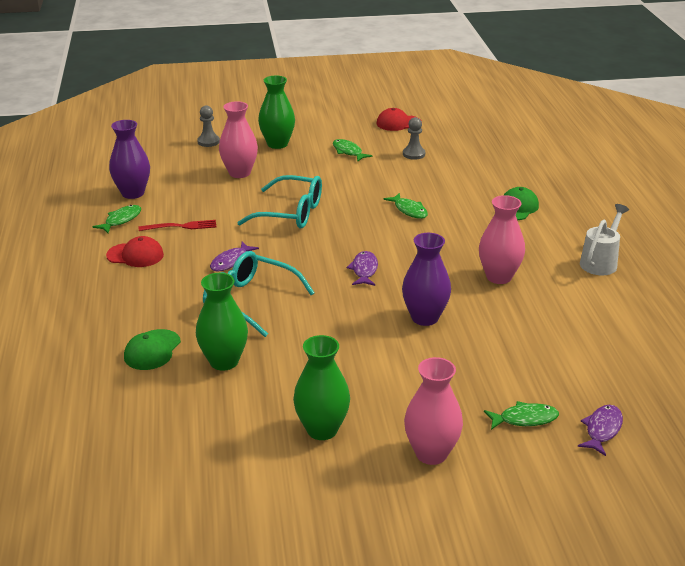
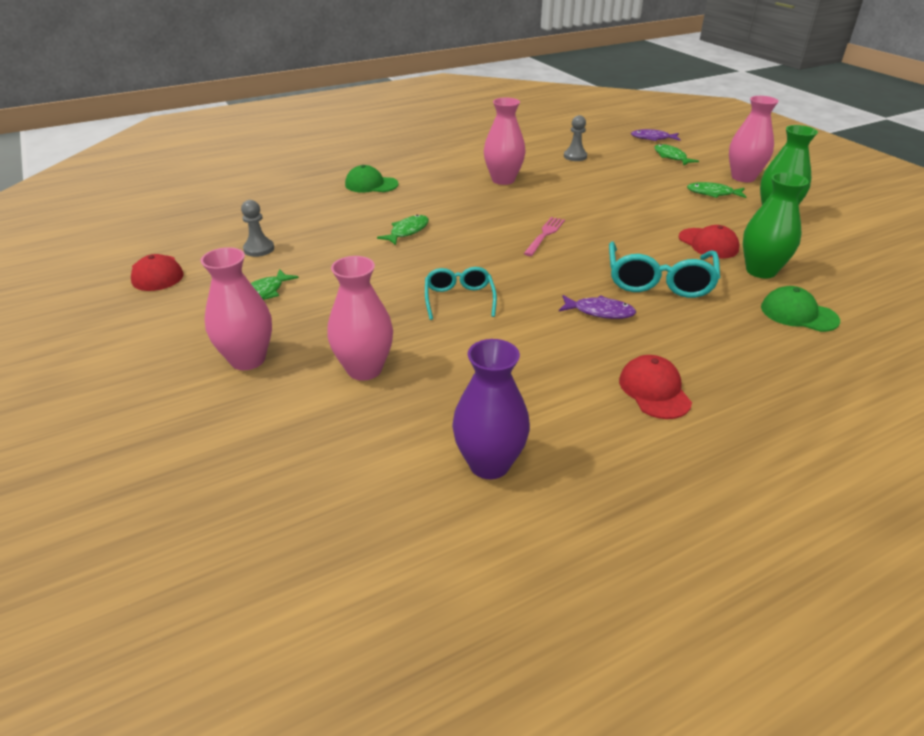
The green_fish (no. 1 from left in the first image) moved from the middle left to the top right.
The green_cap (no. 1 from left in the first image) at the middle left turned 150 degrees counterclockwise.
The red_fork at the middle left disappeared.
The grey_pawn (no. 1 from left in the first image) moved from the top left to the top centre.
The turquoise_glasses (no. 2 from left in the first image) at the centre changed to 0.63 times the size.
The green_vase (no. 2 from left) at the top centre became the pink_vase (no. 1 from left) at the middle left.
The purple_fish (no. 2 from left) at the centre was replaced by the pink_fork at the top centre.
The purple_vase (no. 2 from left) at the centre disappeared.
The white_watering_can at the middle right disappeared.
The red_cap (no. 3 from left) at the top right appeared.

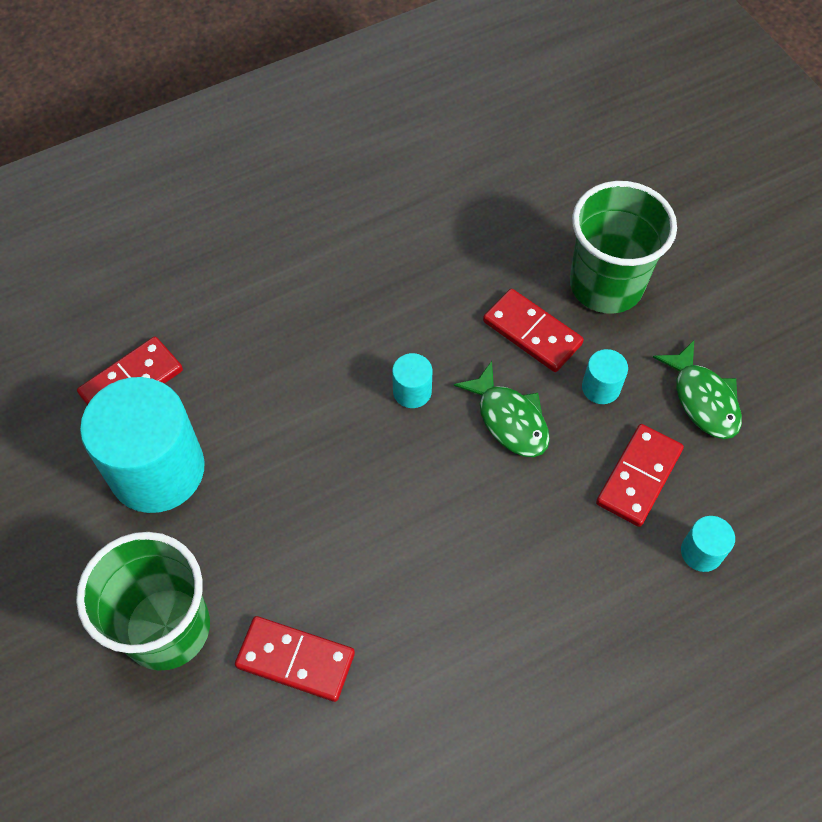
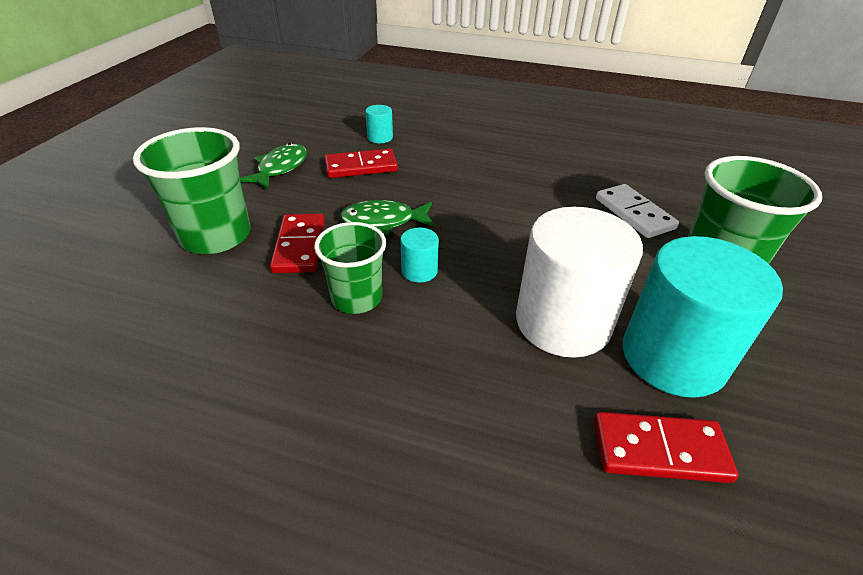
The red_domino (no. 2 from left) at the bottom centre became the white_domino at the middle right.
The green_fish (no. 1 from left in the first image) at the centre turned 105 degrees counterclockwise.
The turquoise_cylinder (no. 3 from left) at the middle right disappeared.
The green_cup (no. 2 from left) at the centre appeared.
The white_cylinder at the middle right appeared.

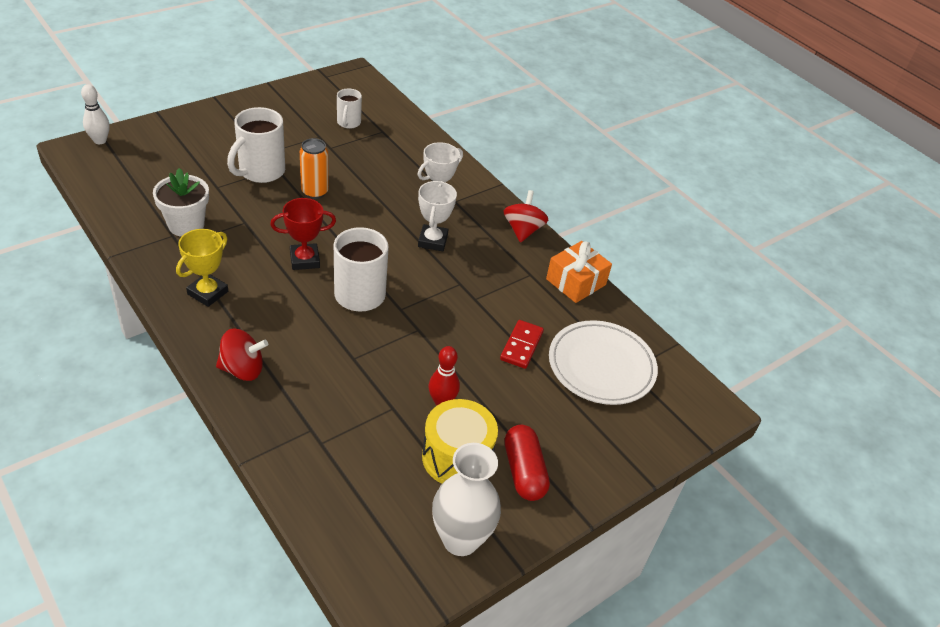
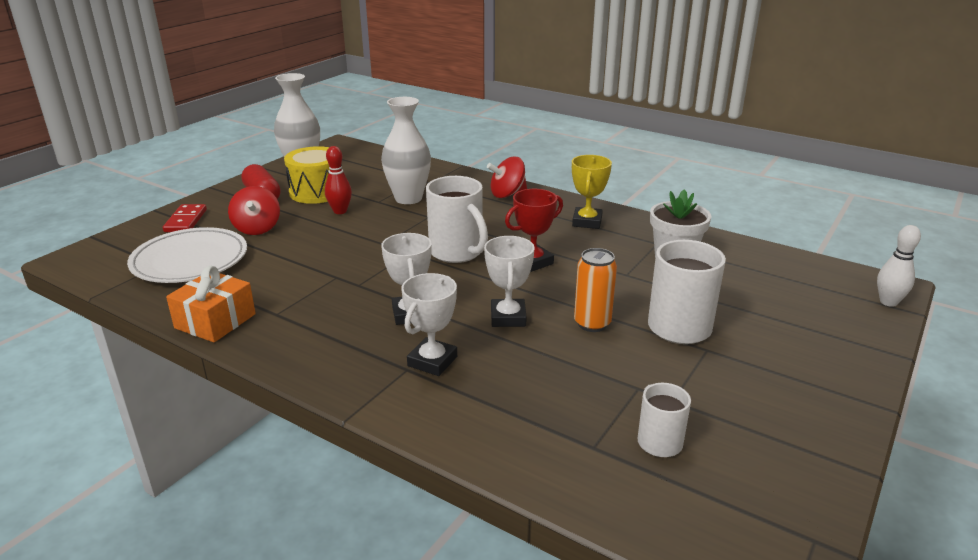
The red_domino moved from the centre to the middle left.
The red_spinning_top (no. 2 from left in the first image) moved from the centre to the middle left.
The white_vase (no. 2 from left) at the top centre appeared.
The white_trophy (no. 3 from left) at the centre appeared.

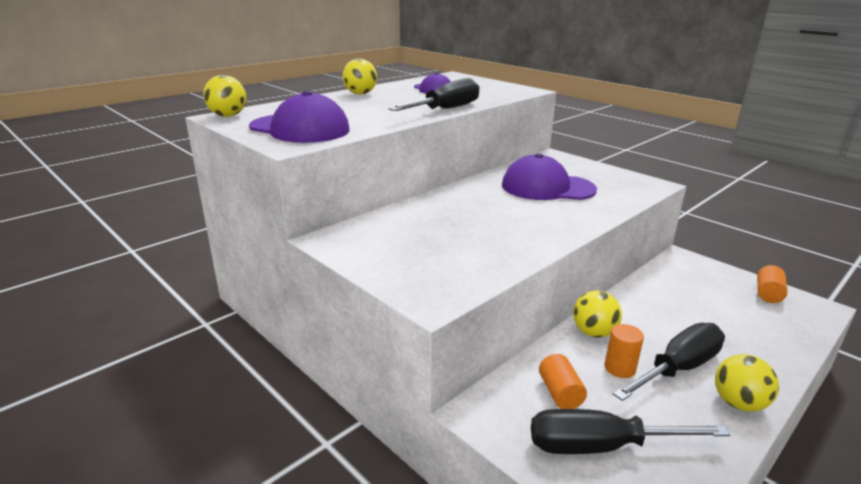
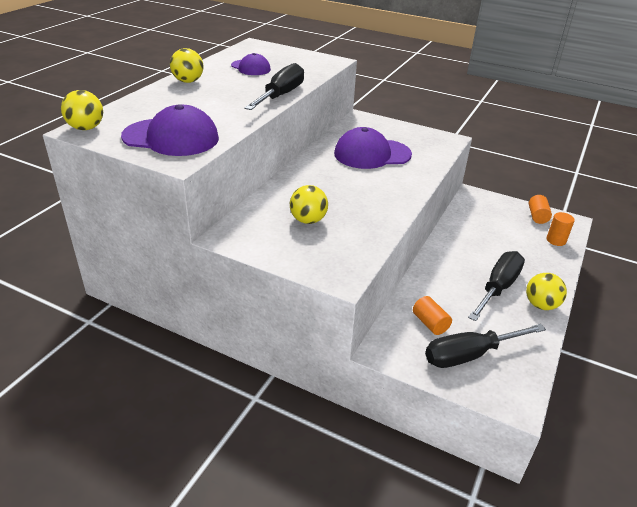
The yellow_ball (no. 3 from left) moved from the middle right to the centre.
The orange_cylinder (no. 2 from left in the first image) moved from the bottom right to the middle right.

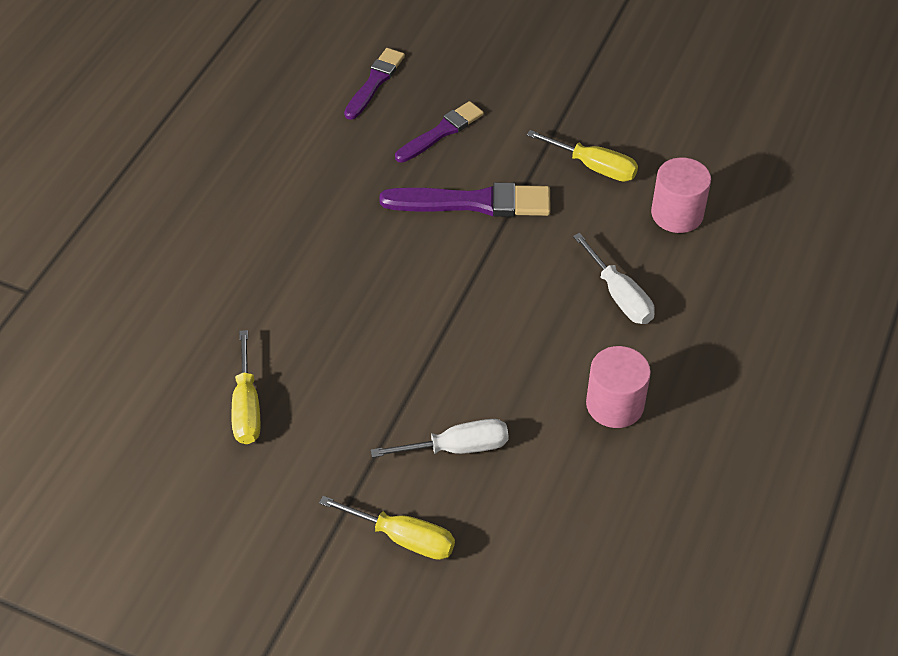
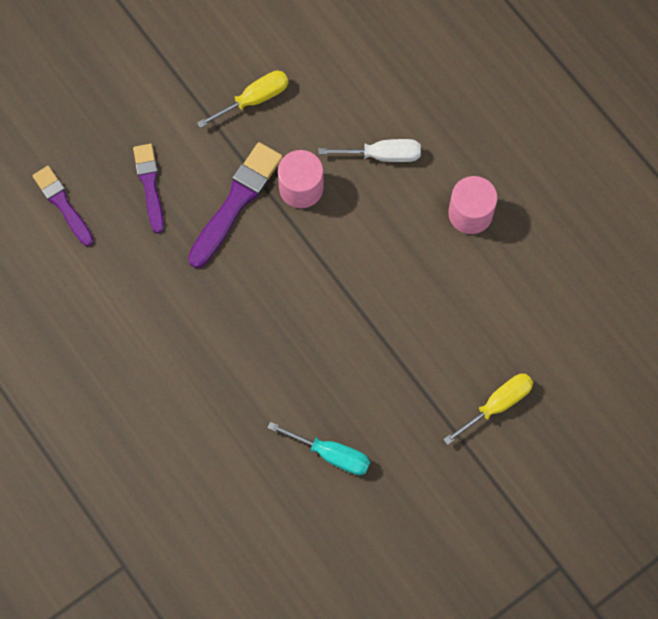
The yellow_screwdriver (no. 1 from left) at the middle left became the turquoise_screwdriver at the bottom centre.
The white_screwdriver (no. 1 from left) at the bottom centre disappeared.
The pink_cylinder (no. 2 from left in the first image) moved from the top right to the top centre.

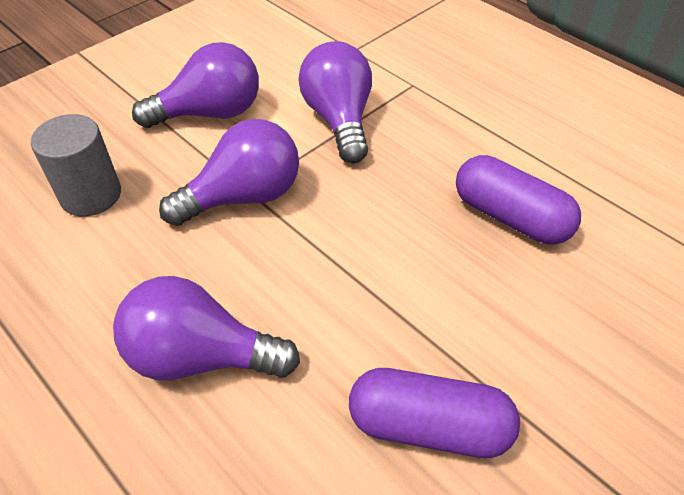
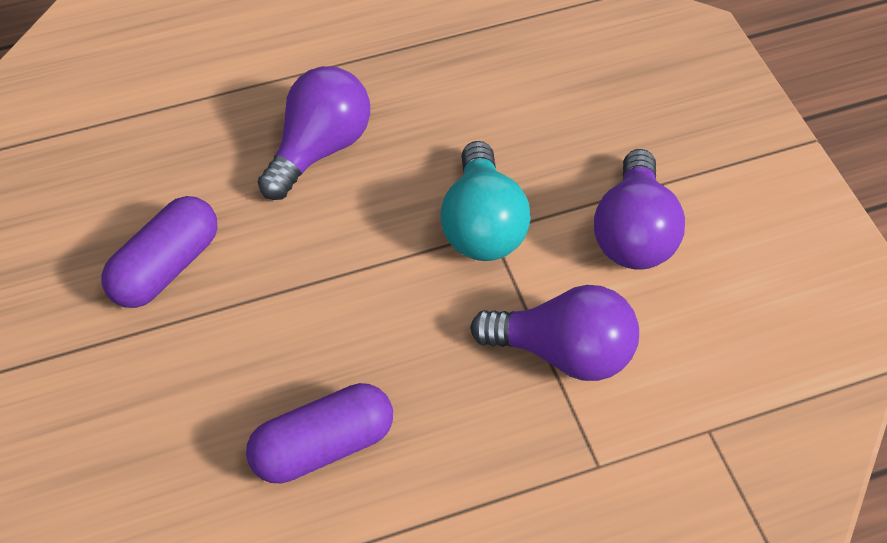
The grey_cylinder at the middle left disappeared.
The purple_light_bulb (no. 3 from left) at the centre became the turquoise_light_bulb at the centre.

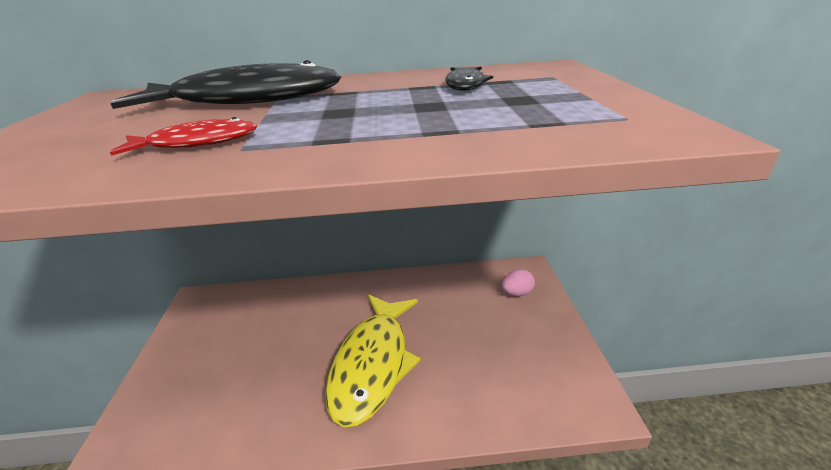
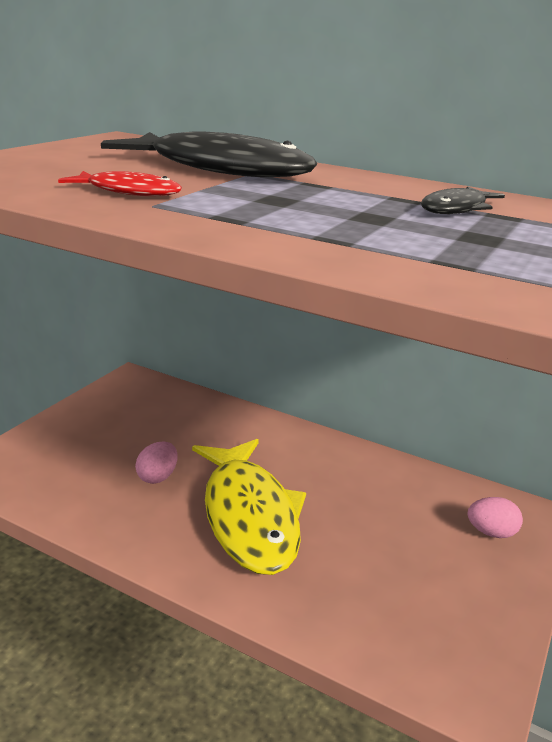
The yellow_fish at the bottom centre turned 60 degrees counterclockwise.
The pink_egg (no. 1 from left) at the middle left appeared.

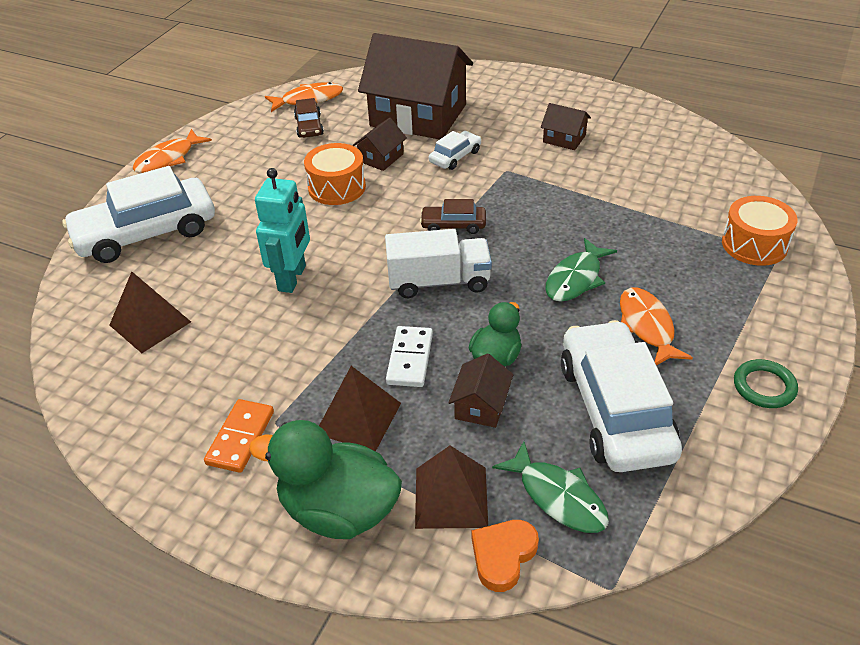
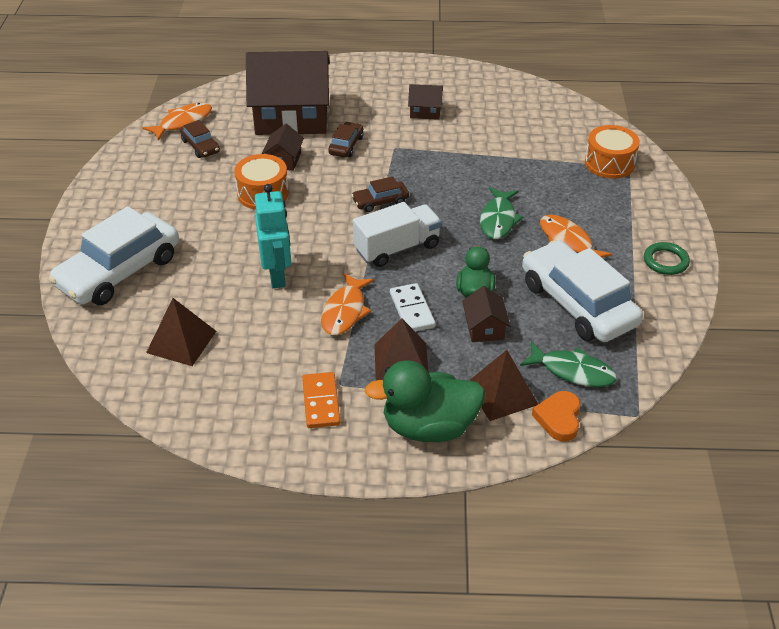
The orange_fish (no. 1 from left in the first image) moved from the top left to the centre.
The white_car (no. 2 from left) at the top centre became the brown_car (no. 2 from left) at the top centre.

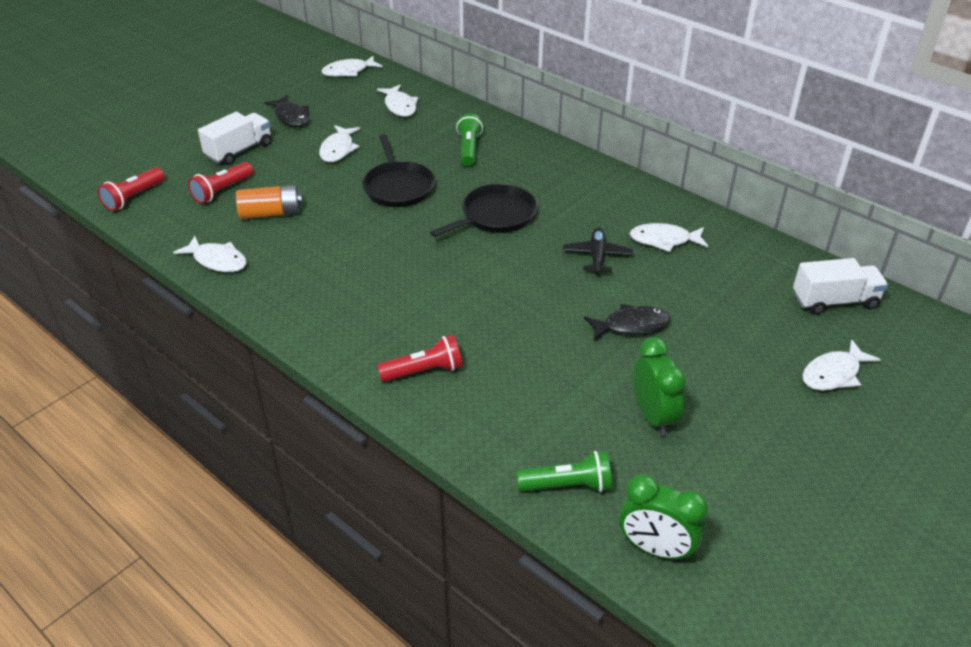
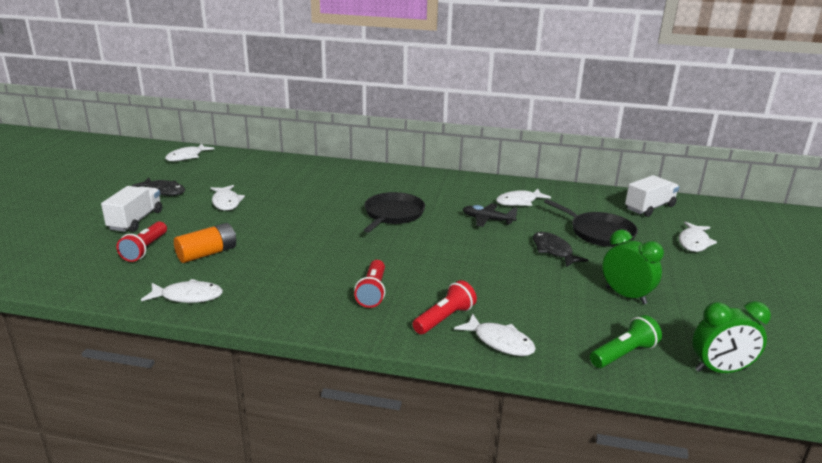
The red_flashlight (no. 1 from left in the first image) moved from the top left to the centre.
The black_pan (no. 1 from left in the first image) moved from the top centre to the middle right.
The white_fish (no. 4 from left) moved from the top centre to the bottom centre.
The green_flashlight (no. 1 from left) at the top centre disappeared.
The black_plane at the centre turned 45 degrees counterclockwise.
The black_fish (no. 2 from left) at the centre turned 75 degrees counterclockwise.

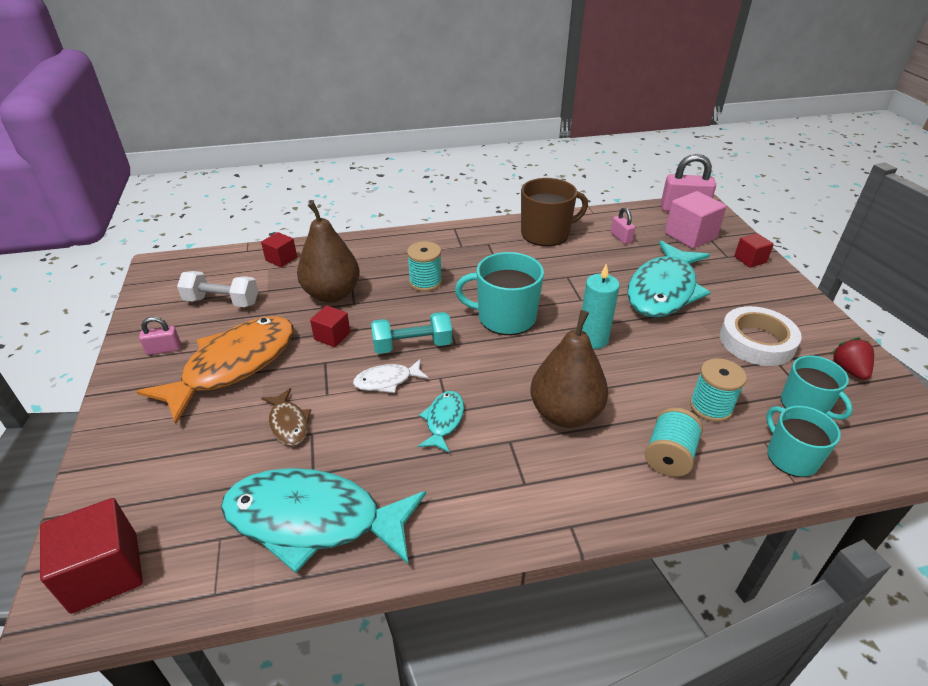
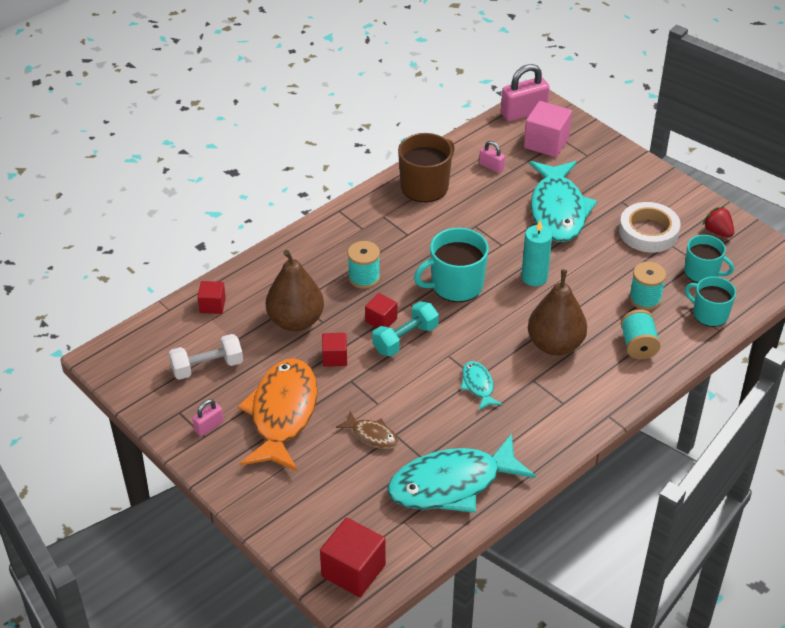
The white_fish at the centre disappeared.
The red_cube (no. 4 from left) moved from the middle right to the centre.

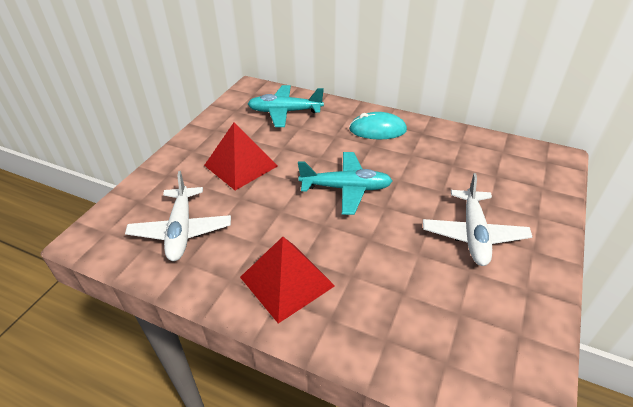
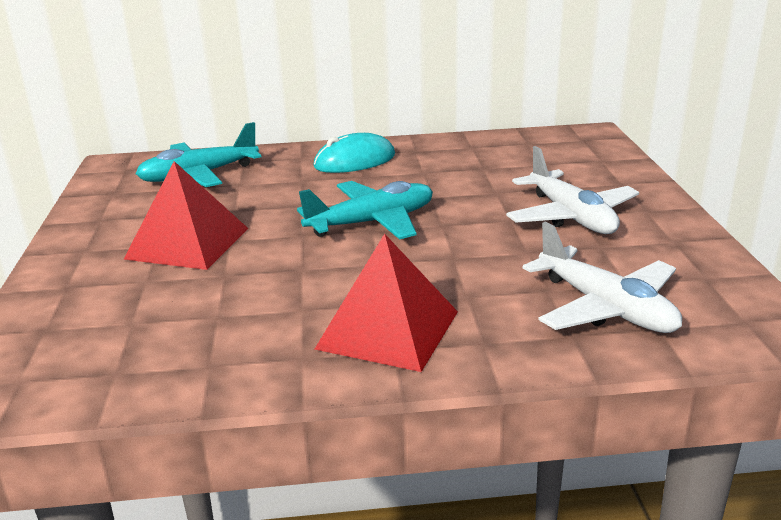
The white_plane (no. 1 from left in the first image) moved from the middle left to the middle right.

